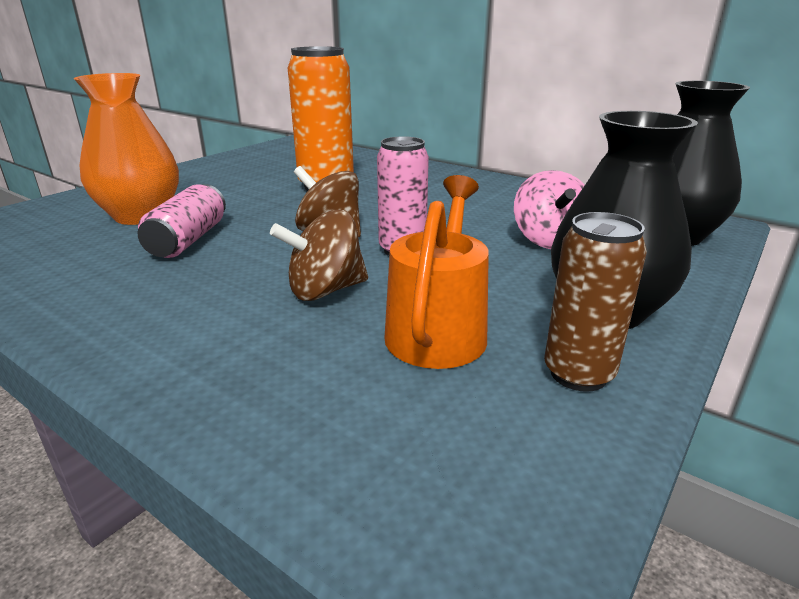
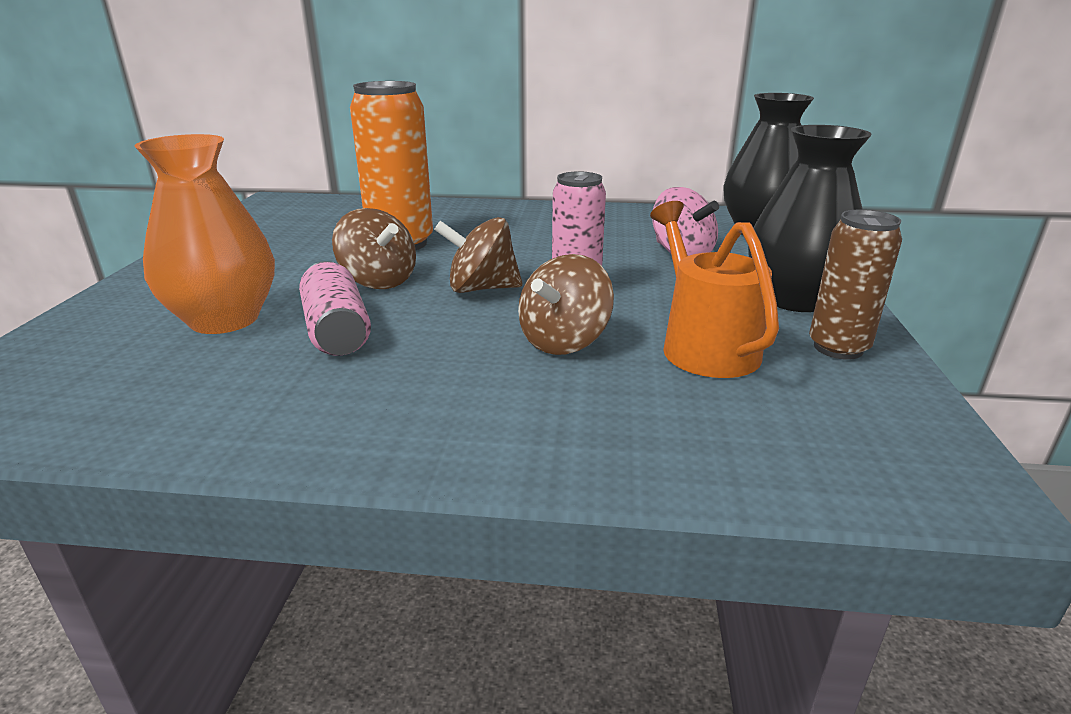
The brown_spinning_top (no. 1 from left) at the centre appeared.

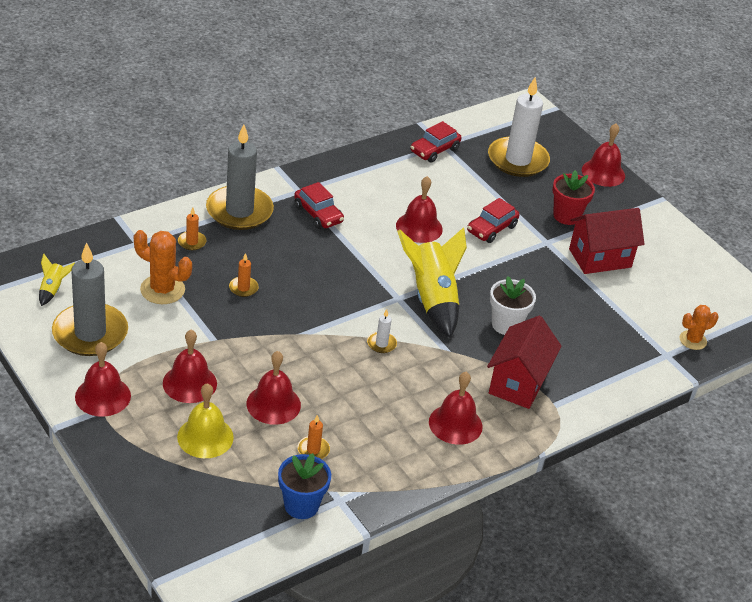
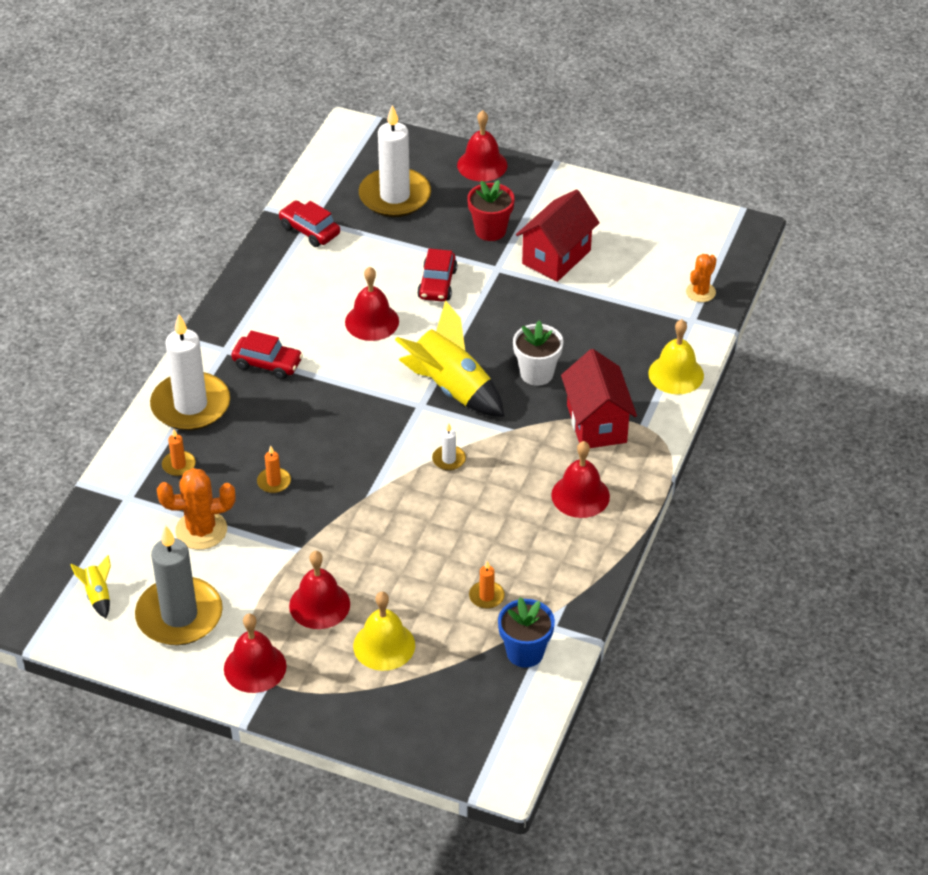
The grey_candle (no. 2 from left) at the top left became the white_candle (no. 1 from left) at the middle left.
The red_bell (no. 3 from left) at the centre disappeared.
The red_car (no. 2 from left) at the top centre turned 120 degrees clockwise.
The yellow_bell (no. 2 from left) at the middle right appeared.

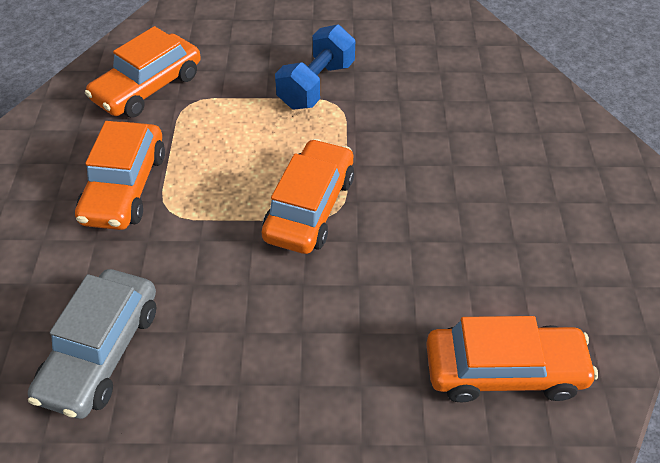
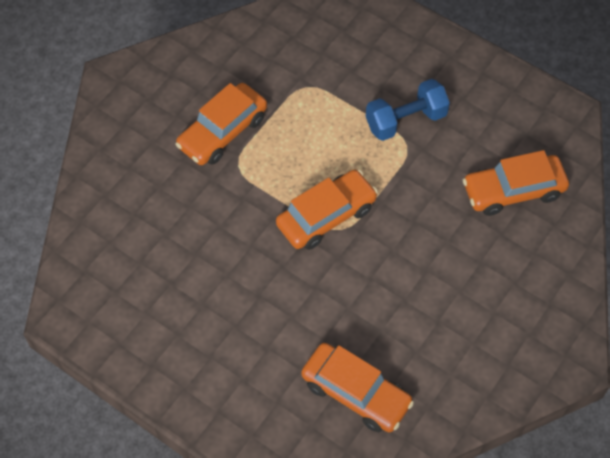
The grey_car at the bottom left disappeared.
The orange_car (no. 2 from left in the first image) moved from the top left to the middle right.

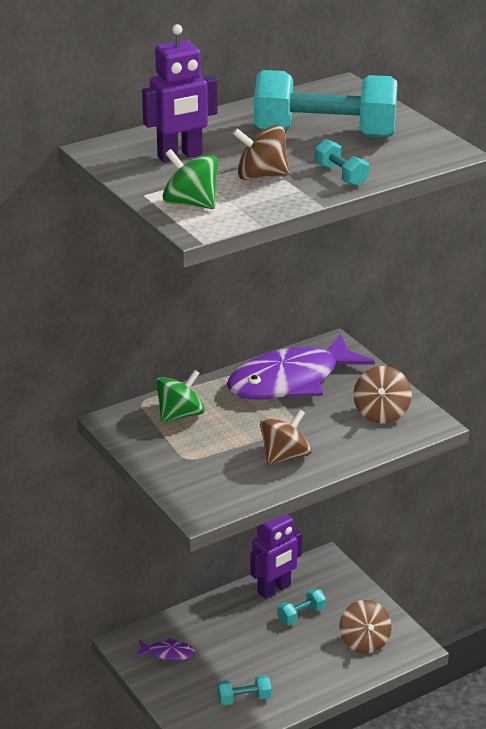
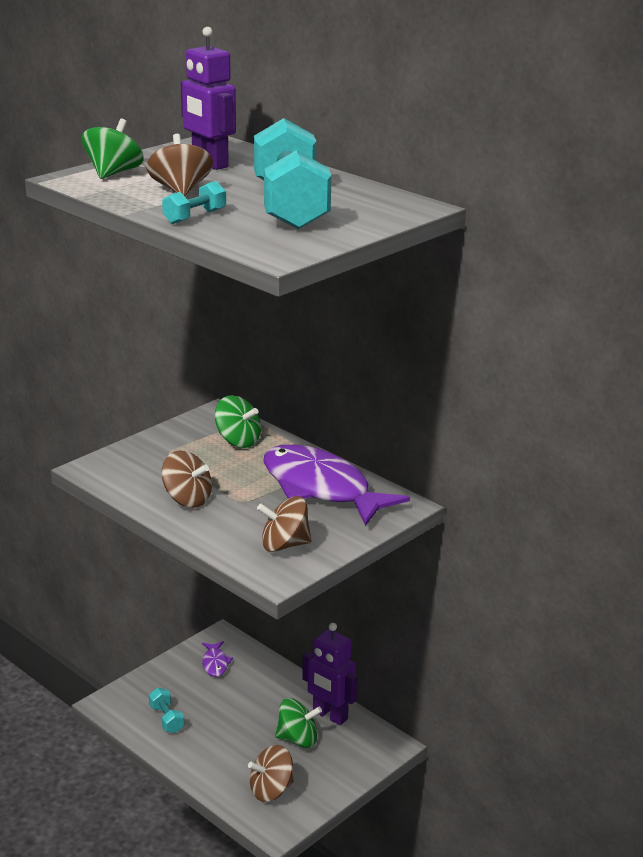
The turquoise_dumbbell (no. 2 from left) at the bottom centre was replaced by the green_spinning_top (no. 3 from left) at the bottom centre.

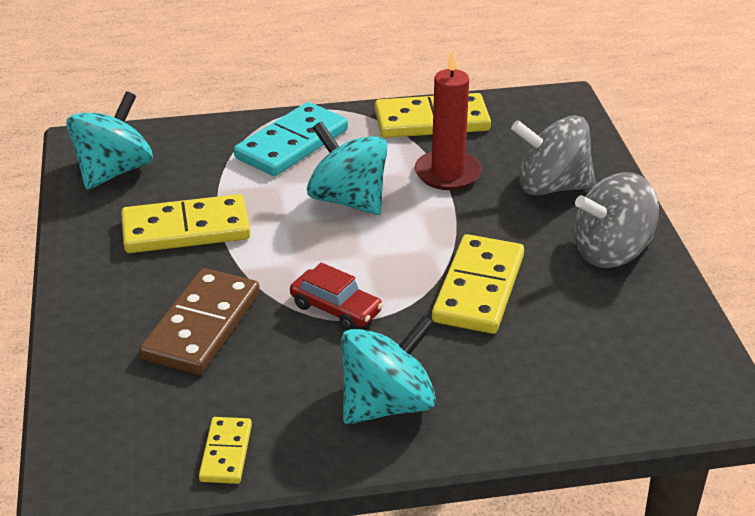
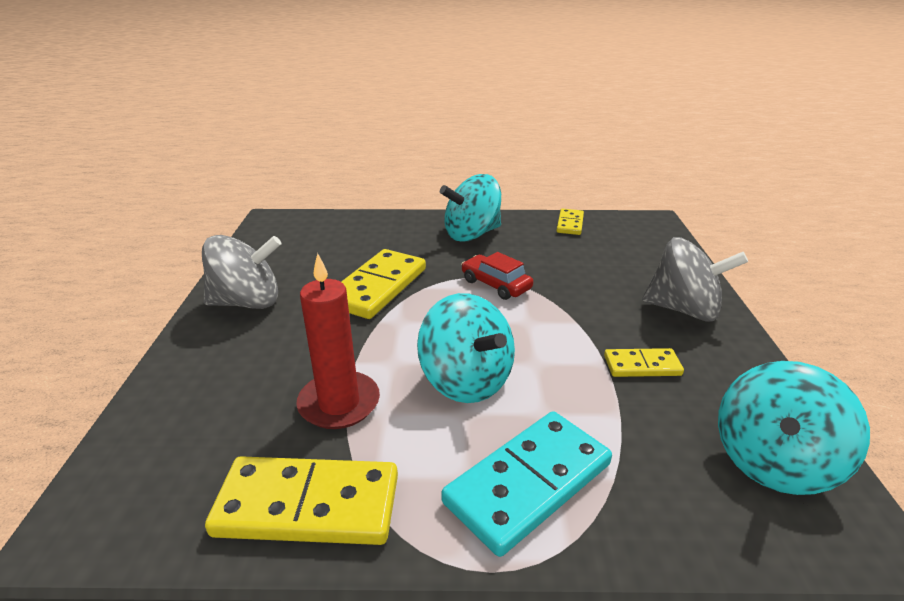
The yellow_domino (no. 1 from left in the first image) at the middle left changed to 0.54 times the size.
The brown_domino at the middle left disappeared.
The grey_spinning_top (no. 1 from left in the first image) moved from the top right to the middle right.

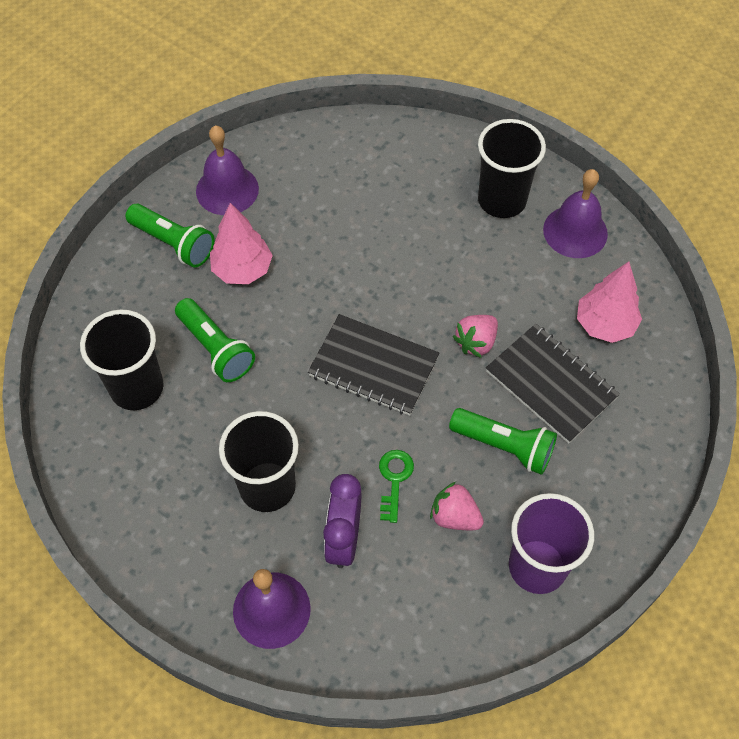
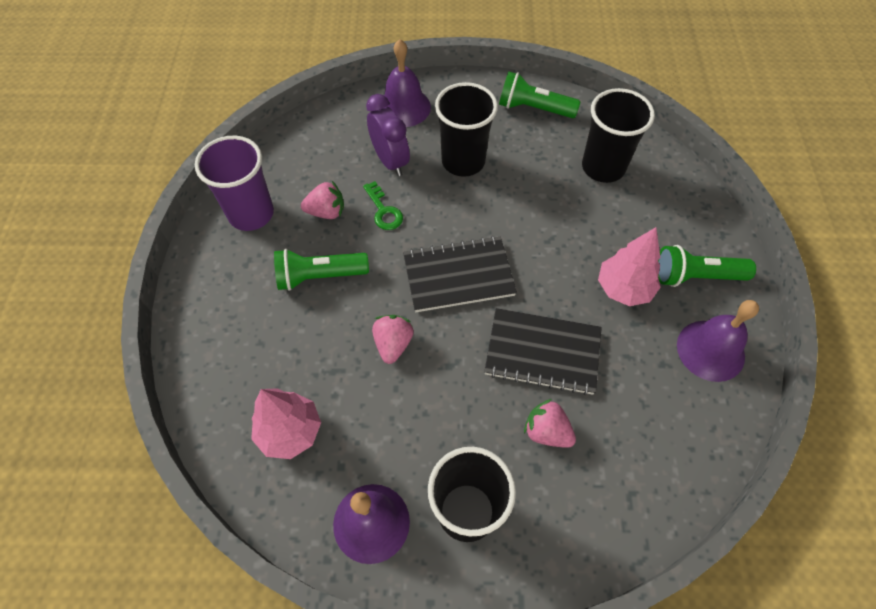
The green_flashlight (no. 2 from left) moved from the middle left to the top centre.
The black_notebook (no. 2 from left) moved from the middle right to the centre.
The pink_strawberry (no. 3 from left) at the bottom centre appeared.

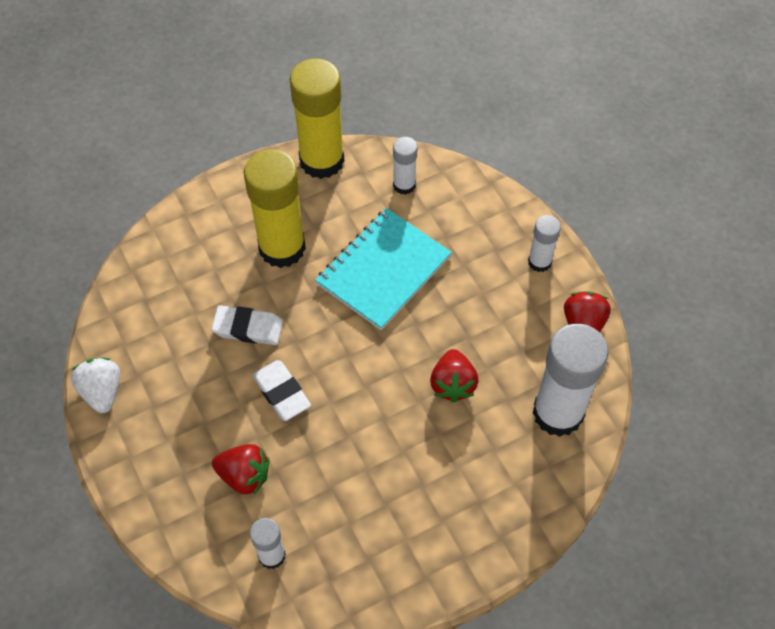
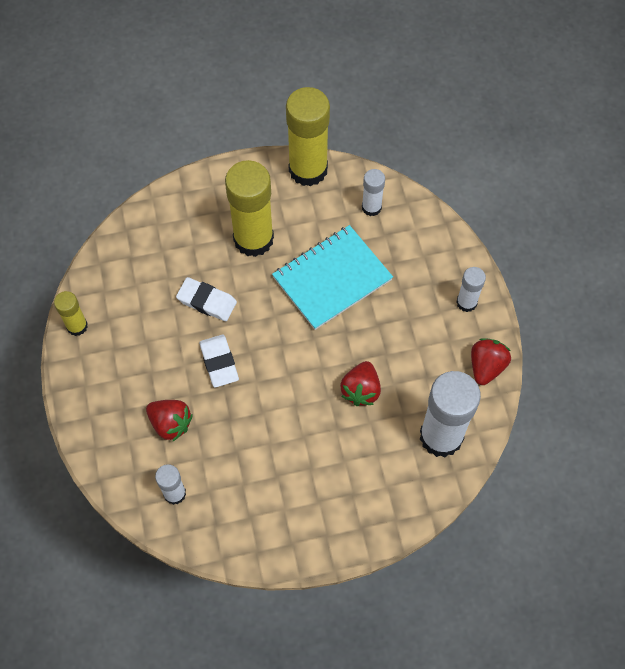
The white_strawberry at the middle left was replaced by the yellow_glue_stick (no. 1 from left) at the middle left.

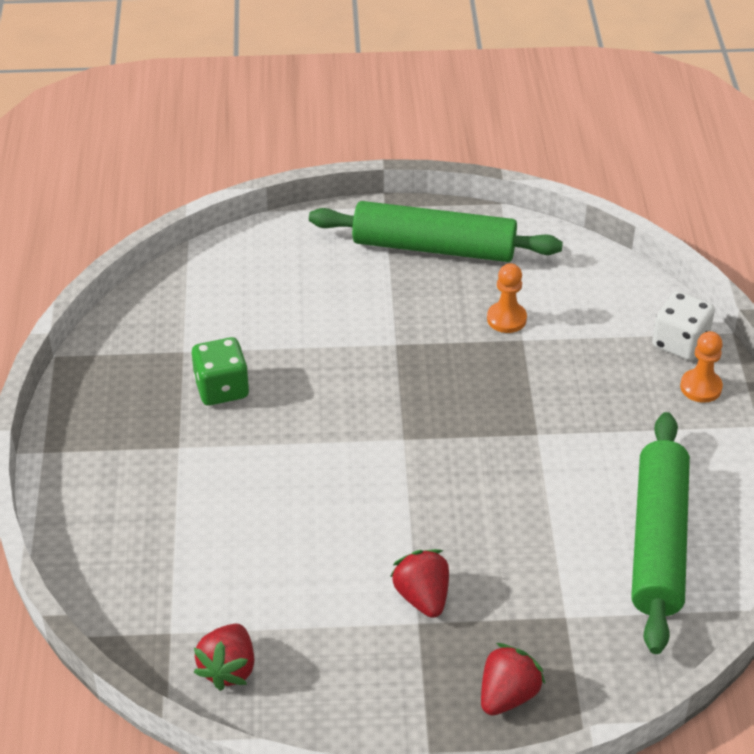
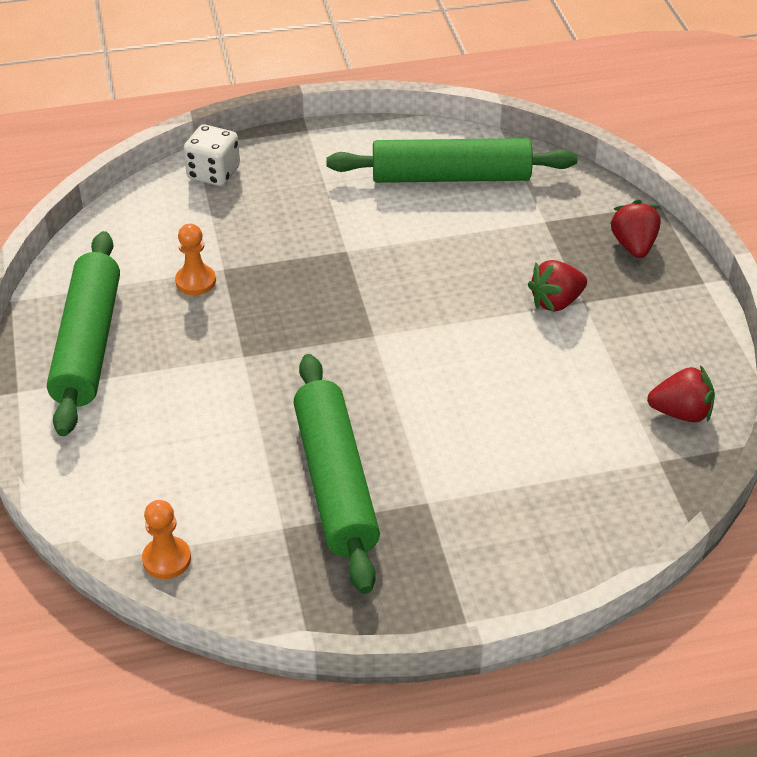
The green_dice at the middle left was replaced by the green_rolling_pin (no. 2 from left) at the centre.
The red_strawberry (no. 3 from left in the first image) at the bottom right turned 60 degrees clockwise.
The orange_pawn (no. 2 from left in the first image) moved from the middle right to the bottom left.

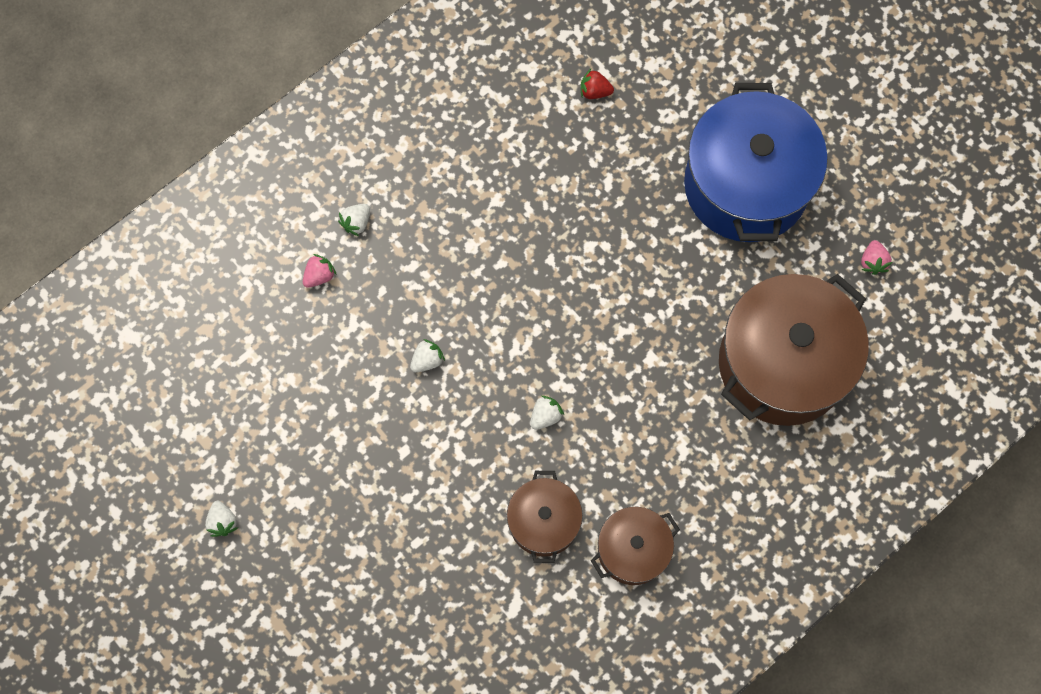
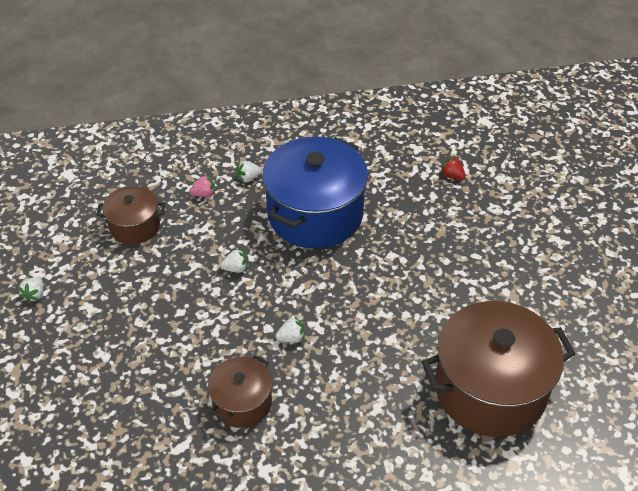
The brown_pot (no. 2 from left in the first image) moved from the bottom centre to the middle left.
The blue_pot moved from the top right to the centre.
The pink_strawberry (no. 2 from left) at the middle right disappeared.

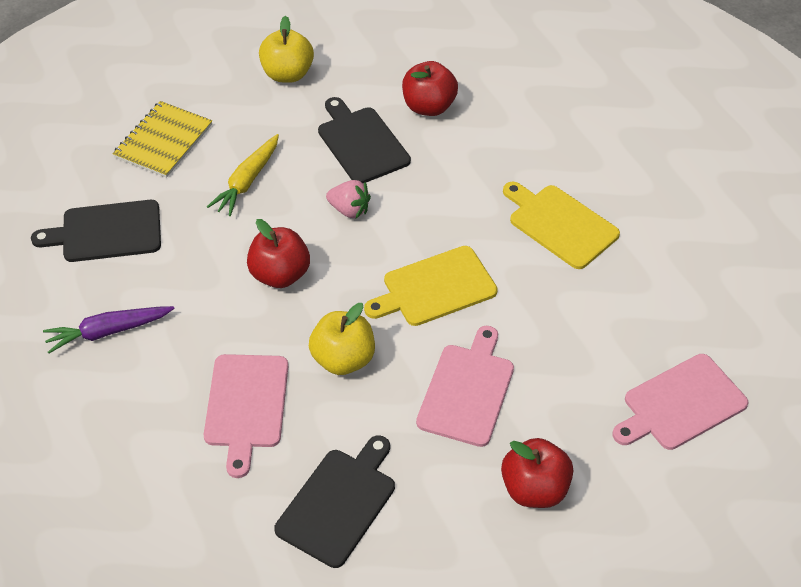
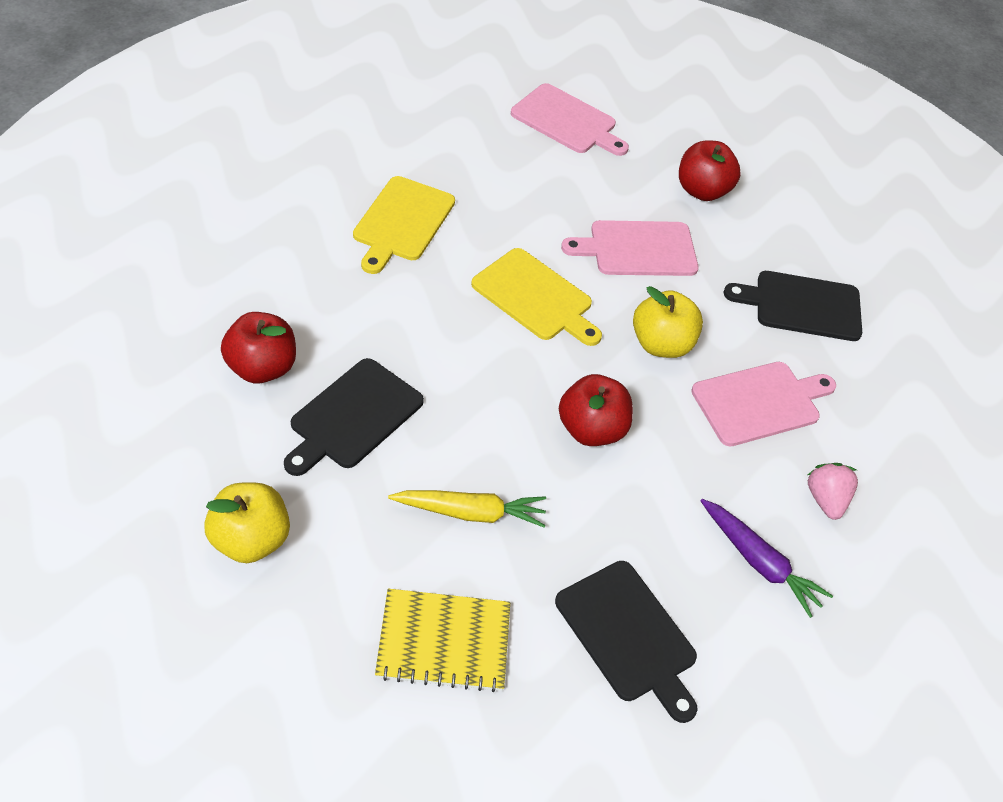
The pink_strawberry moved from the centre to the middle right.

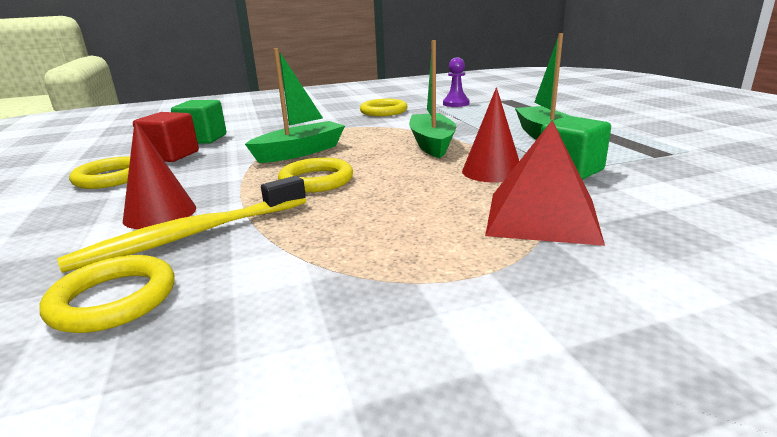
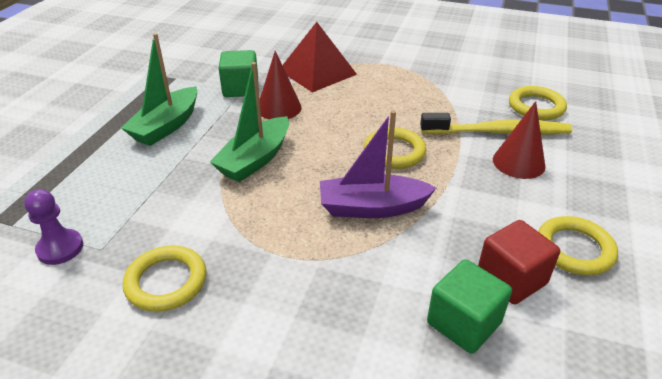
The green_boat (no. 1 from left) at the top centre became the purple_boat at the centre.

